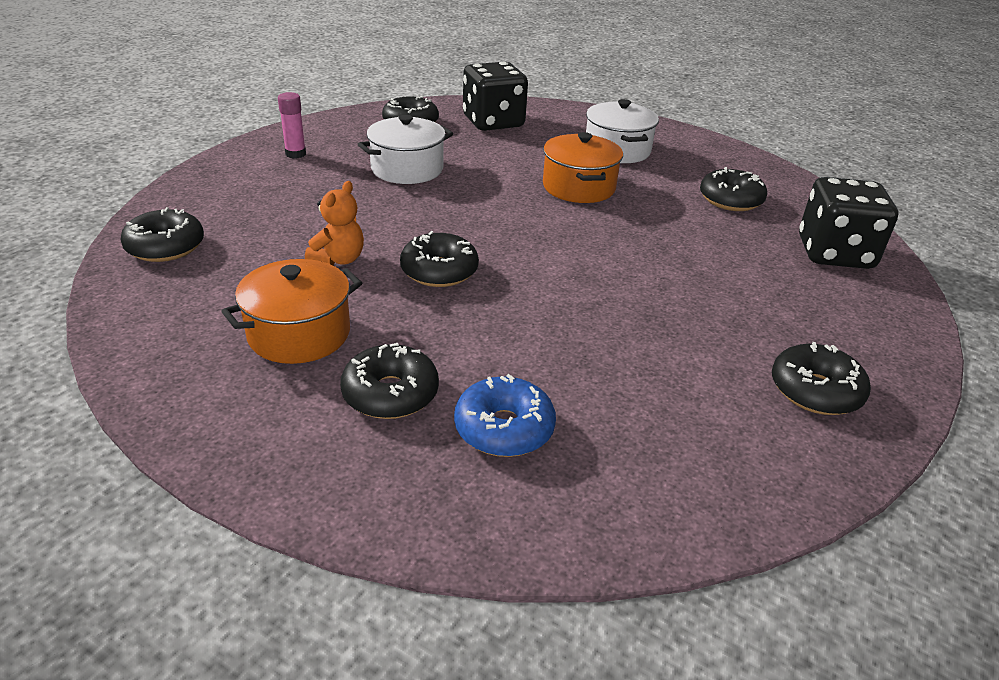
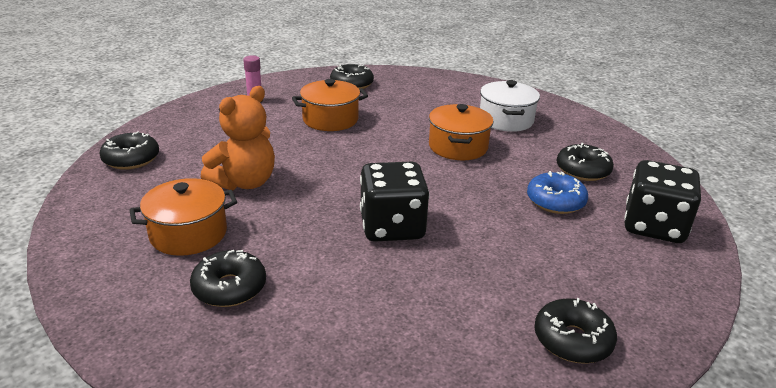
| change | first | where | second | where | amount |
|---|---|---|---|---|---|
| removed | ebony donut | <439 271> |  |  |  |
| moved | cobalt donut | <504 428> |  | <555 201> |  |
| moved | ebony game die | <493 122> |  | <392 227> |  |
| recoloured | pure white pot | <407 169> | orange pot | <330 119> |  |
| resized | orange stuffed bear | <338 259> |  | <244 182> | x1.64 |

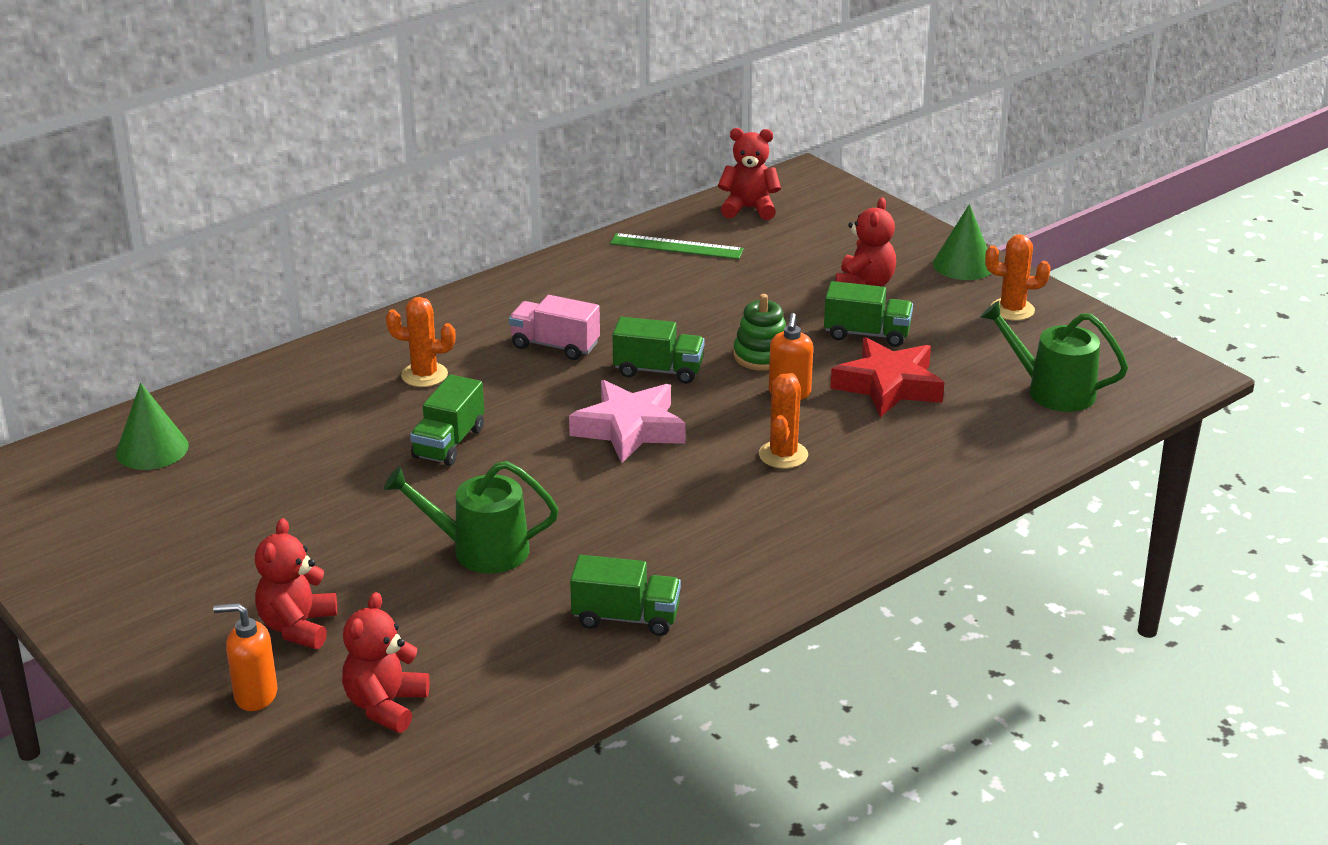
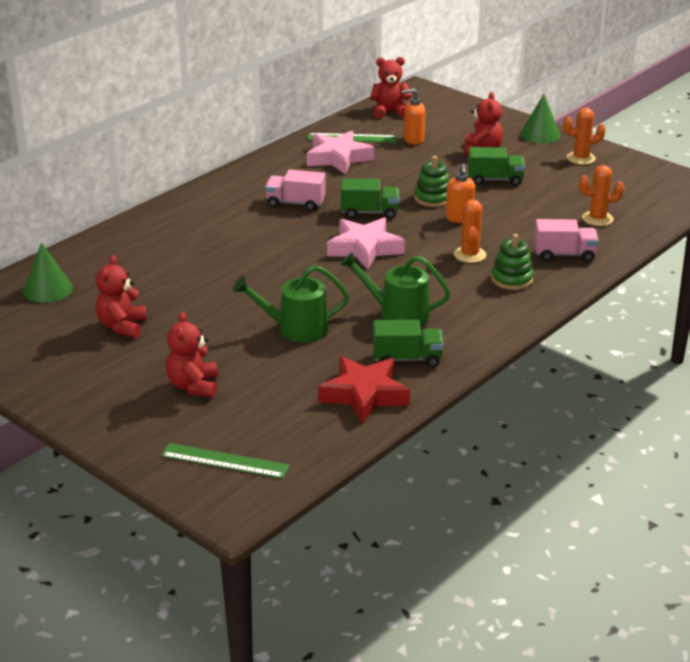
| change | first | where | second | where | amount |
|---|---|---|---|---|---|
| removed | emerald lorry | <449 443> |  |  |  |
| added |  |  | emerald straightedge | <225 461> |  |
| added |  |  | pink star shape | <338 158> |  |
| added |  |  | emerald stacking toy | <512 279> |  |
| added |  |  | pink lorry | <564 255> |  |
| moved | orange soap dispenser | <255 695> |  | <413 140> |  |
| moved | crimson stuffed bear | <385 706> |  | <122 326> |  |
| moved | orange prickly plant | <424 375> |  | <597 219> |  |
| moved | crimson star shape | <888 386> |  | <364 395> |  |
| moved | emerald watering pot | <1052 391> |  | <398 314> |  |

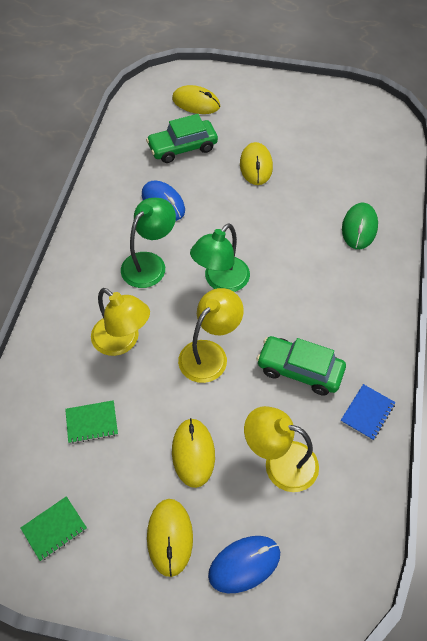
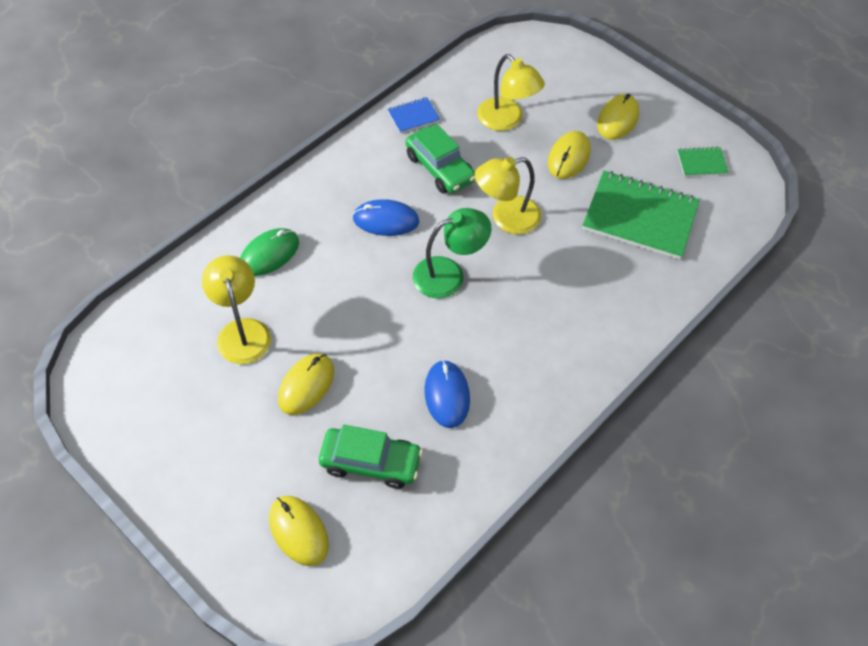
| change | first | where | second | where | amount |
|---|---|---|---|---|---|
| removed | emerald reading lamp | <149 263> |  |  |  |
| moved | bright yellow reading lamp | <122 341> |  | <242 331> |  |
| moved | cobalt PC mouse | <244 564> |  | <386 220> |  |
| resized | emerald exercise book | <92 422> |  | <640 217> | x2.17 |

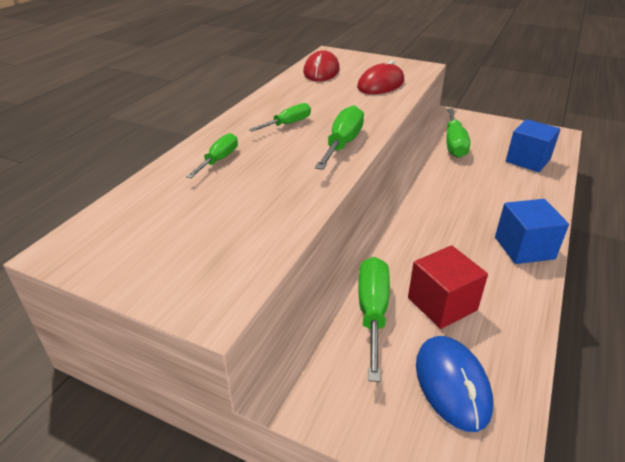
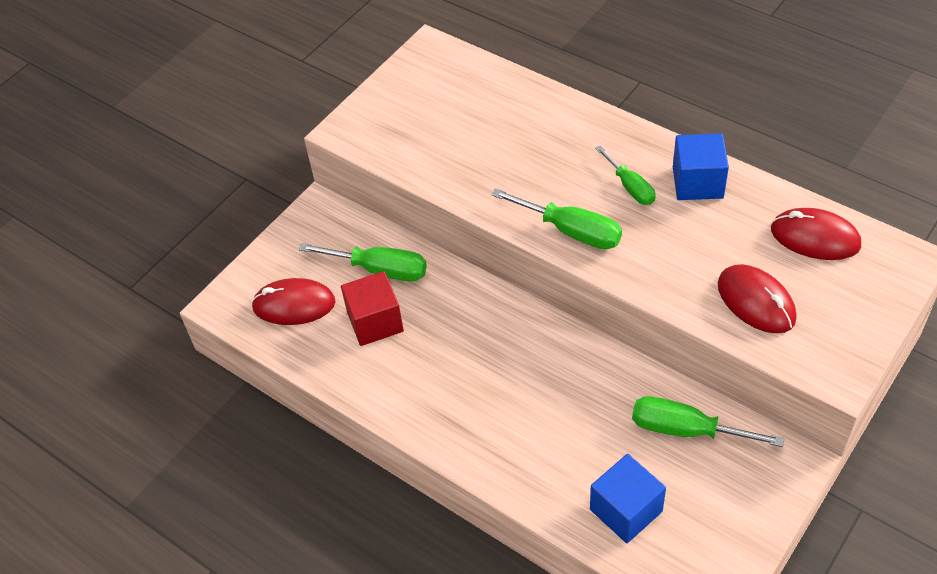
| change | first | where | second | where | amount |
|---|---|---|---|---|---|
| removed | emerald screwdriver | <219 160> |  |  |  |
| moved | cobalt solid cube | <524 248> |  | <697 182> |  |
| recoloured | cobalt PC mouse | <452 384> | crimson PC mouse | <294 305> |  |

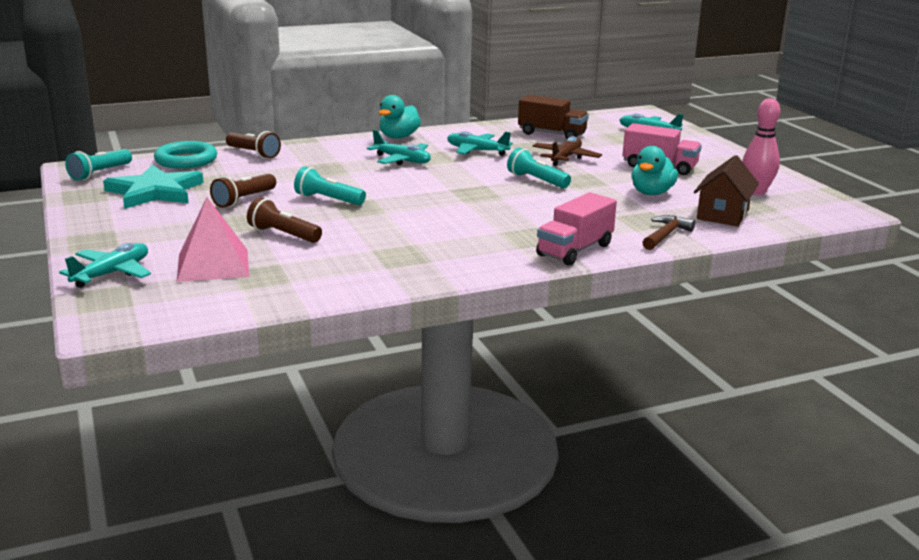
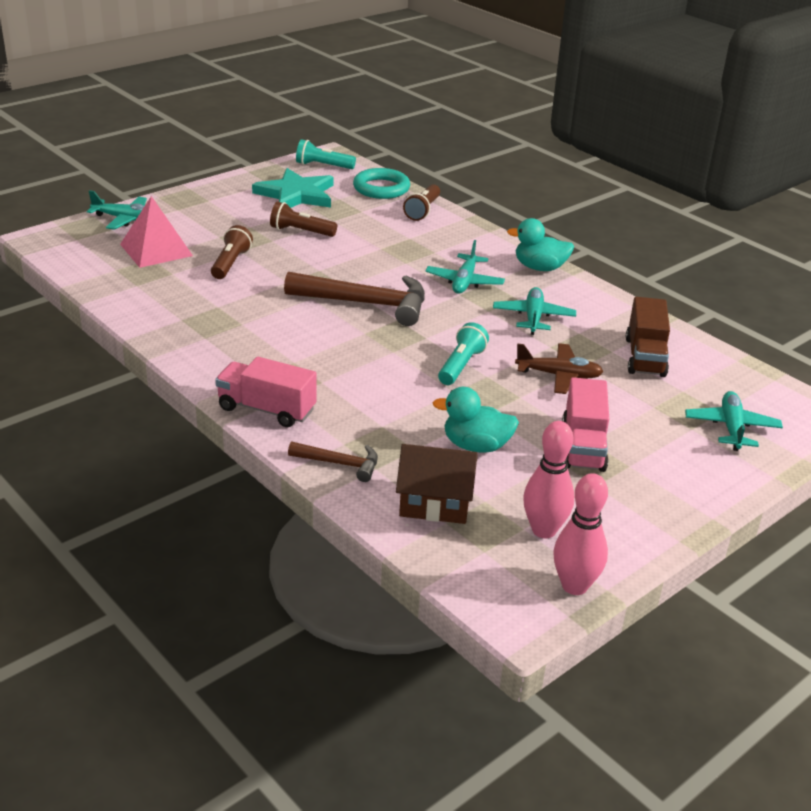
| change | first | where | second | where | amount |
|---|---|---|---|---|---|
| removed | aqua flashlight | <328 200> |  |  |  |
| added |  |  | russet claw hammer | <366 303> |  |
| added |  |  | pink bowling pin | <574 586> |  |

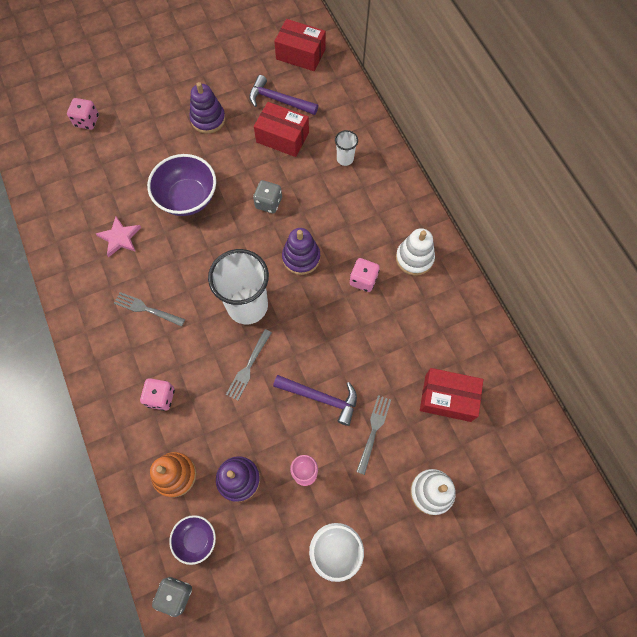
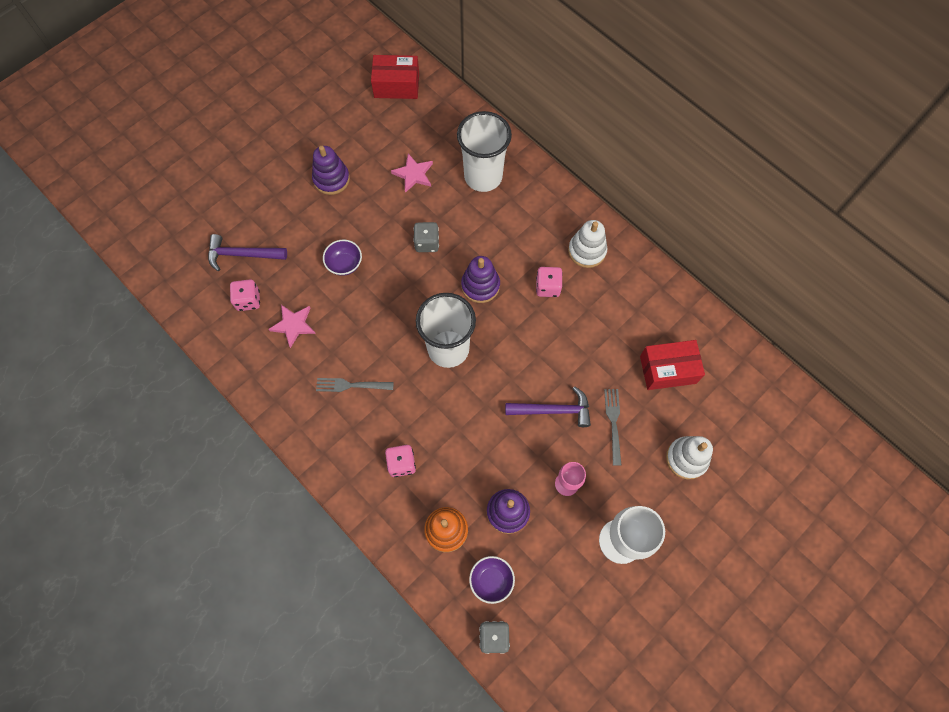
| change | first | where | second | where | amount |
|---|---|---|---|---|---|
| removed | ash-grey fork | <248 367> |  |  |  |
| moved | pink game die | <87 121> |  | <248 300> |  |
| moved | purple claw hammer | <279 100> |  | <243 255> |  |
| replaced | crimson box | <282 137> | pink star shape | <413 174> |  |
| resized | purple serving bowl | <187 198> |  | <344 264> | x0.56 |
| resized | pure white cup | <345 159> |  | <483 176> | x2.18 |

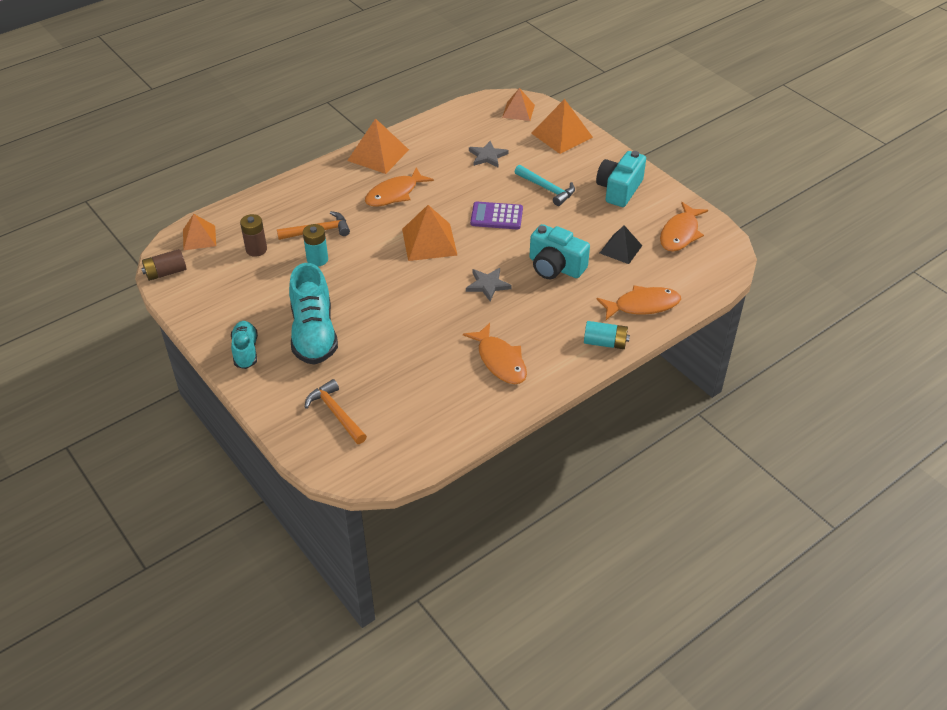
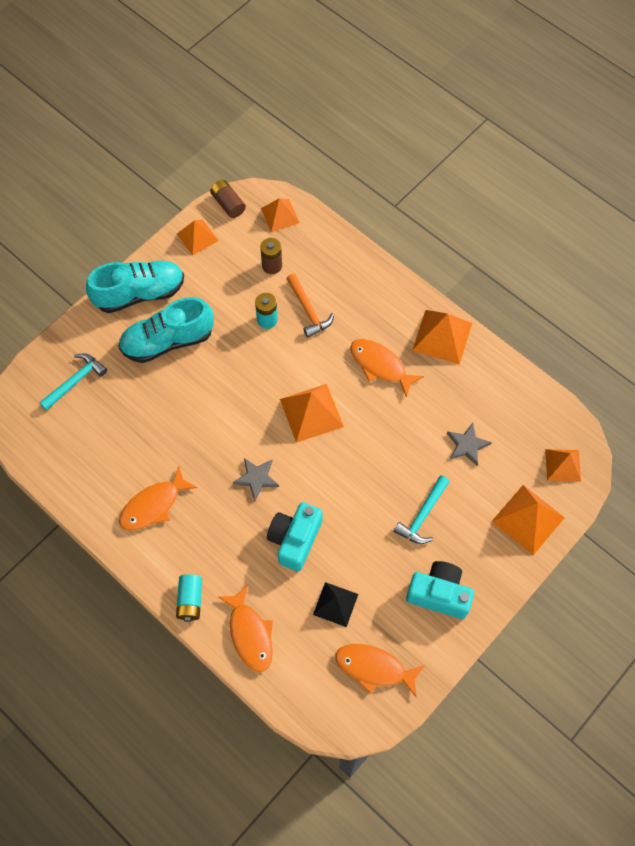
| change | first | where | second | where | amount |
|---|---|---|---|---|---|
| removed | purple adding machine | <496 216> |  |  |  |
| added |  |  | orange pyramid shape | <197 237> |  |
| recoloured | orange claw hammer | <335 413> | aqua claw hammer | <75 381> |  |
| resized | aqua sneaker | <246 351> |  | <139 293> | x1.75 |

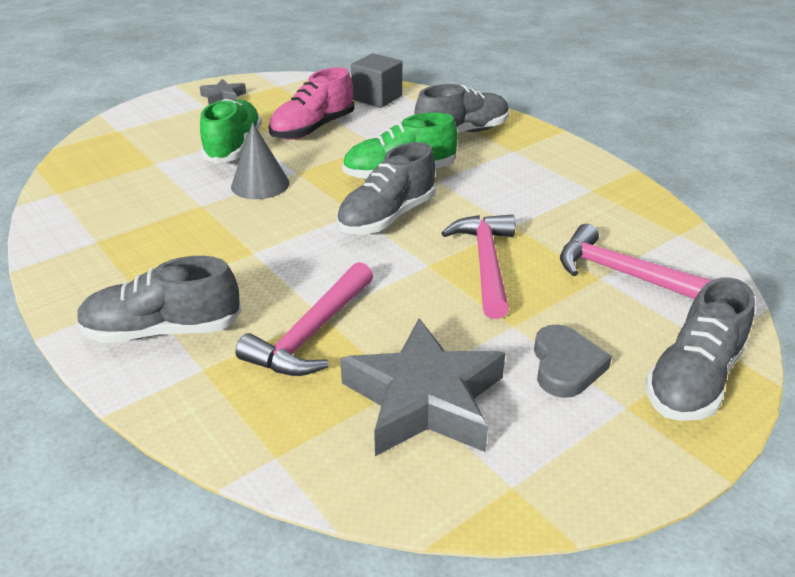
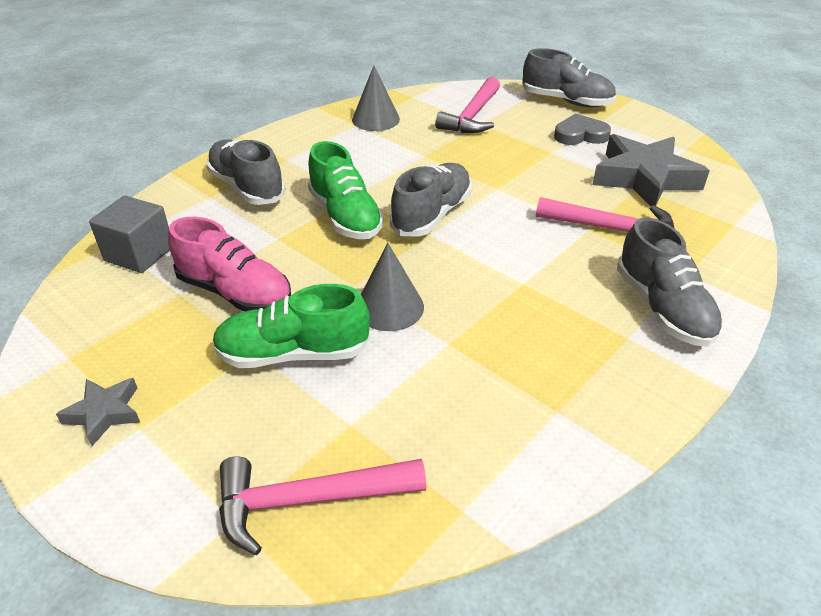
| change | first | where | second | where | amount |
|---|---|---|---|---|---|
| added |  |  | ash-grey cone shape | <375 119> |  |
| moved | pink claw hammer | <486 263> |  | <307 500> |  |
| turned | ash-grey sneaker | <387 217> |  | <432 215> | 90 degrees counterclockwise |

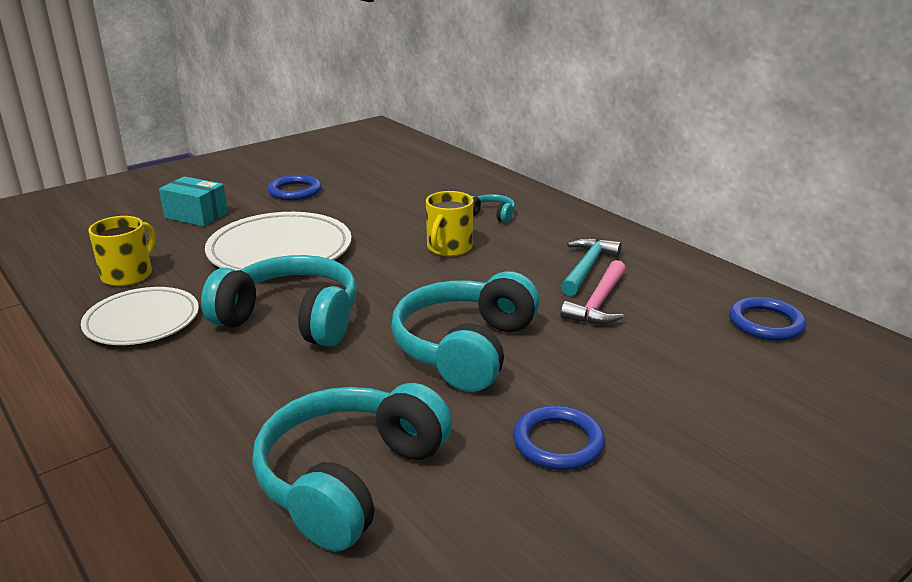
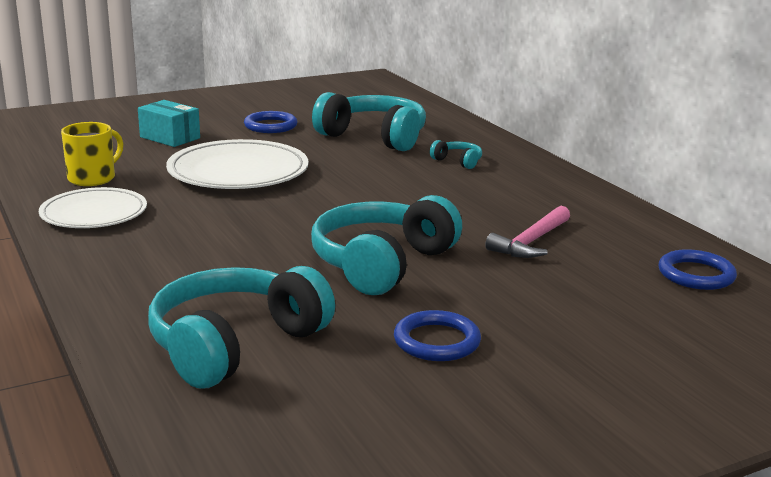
| change | first | where | second | where | amount |
|---|---|---|---|---|---|
| removed | bright yellow tea mug | <449 248> |  |  |  |
| removed | aqua claw hammer | <586 268> |  |  |  |
| moved | aqua headset | <291 319> |  | <374 137> |  |

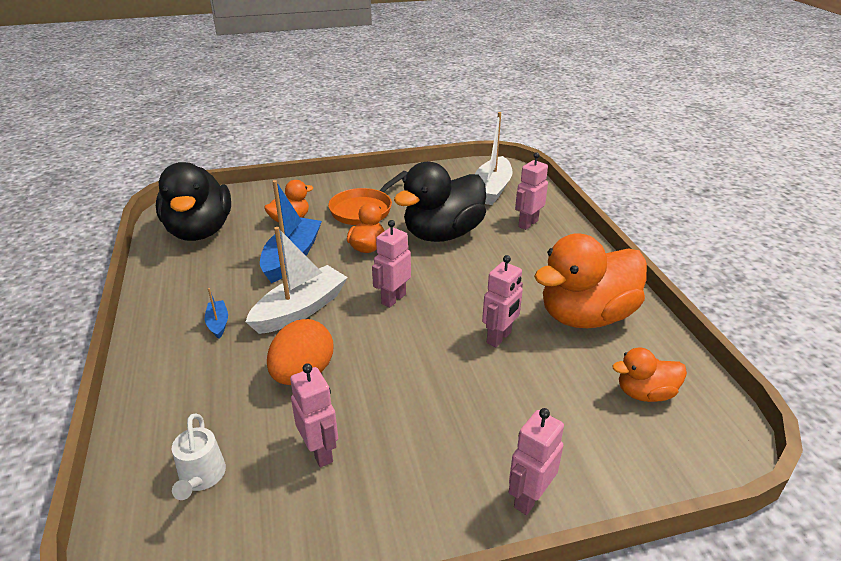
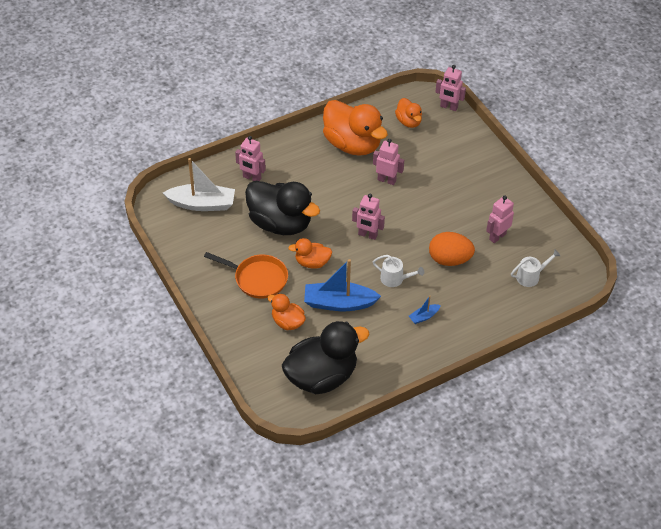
| change | first | where | second | where | amount |
|---|---|---|---|---|---|
| moved | pink robot | <529 497> |  | <448 107> |  |
| replaced | pure white toy boat | <300 310> | pure white watering pot | <395 279> |  |

